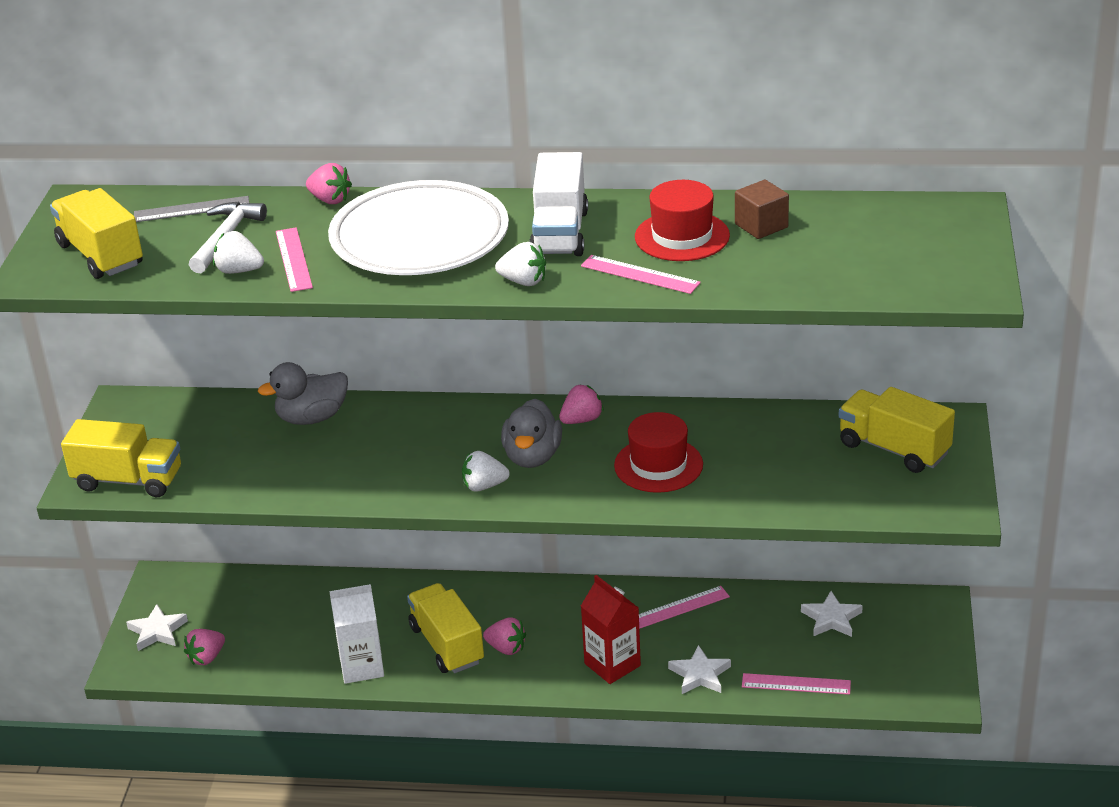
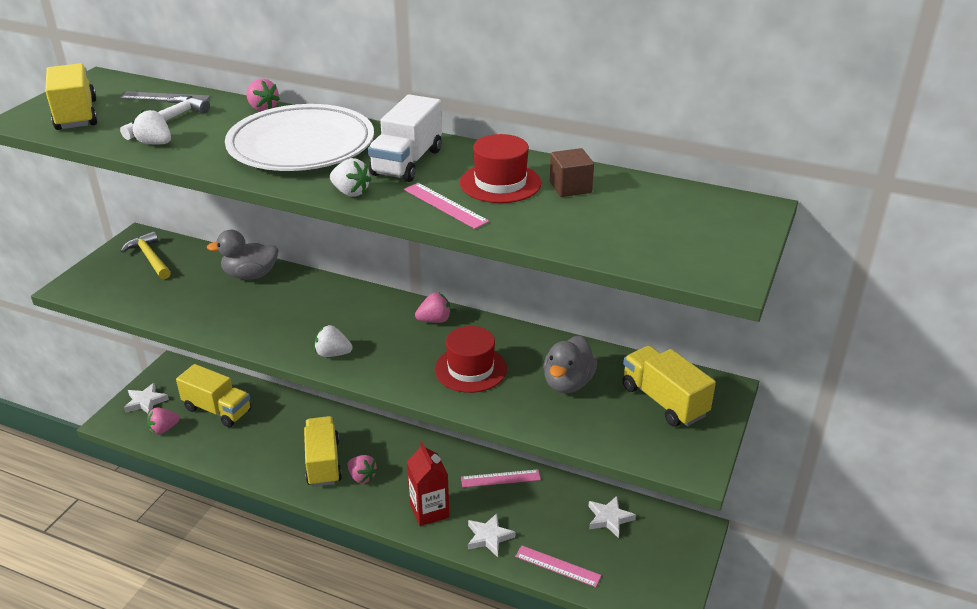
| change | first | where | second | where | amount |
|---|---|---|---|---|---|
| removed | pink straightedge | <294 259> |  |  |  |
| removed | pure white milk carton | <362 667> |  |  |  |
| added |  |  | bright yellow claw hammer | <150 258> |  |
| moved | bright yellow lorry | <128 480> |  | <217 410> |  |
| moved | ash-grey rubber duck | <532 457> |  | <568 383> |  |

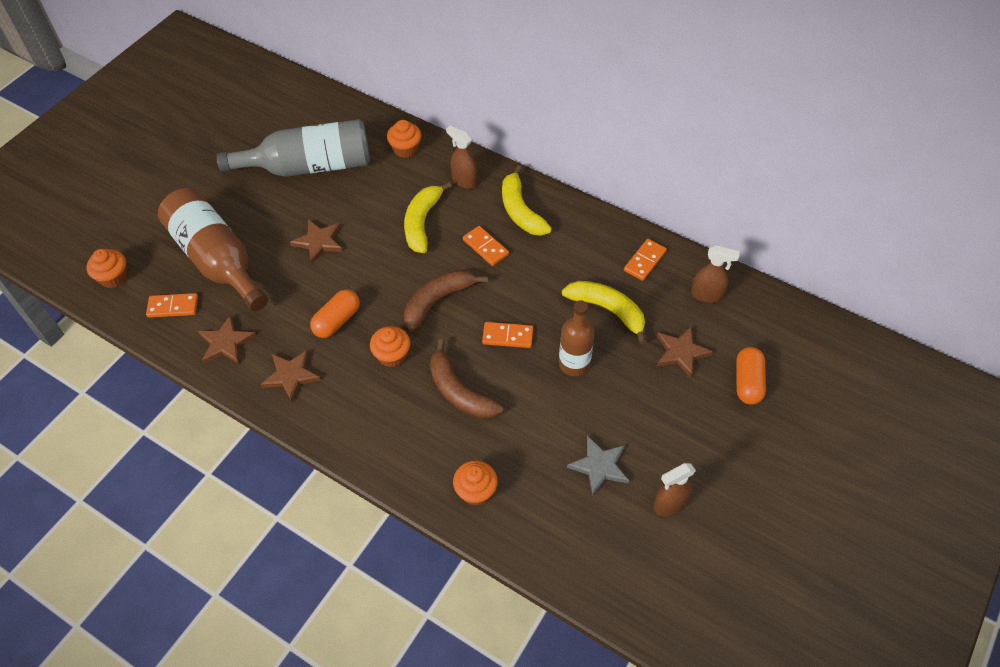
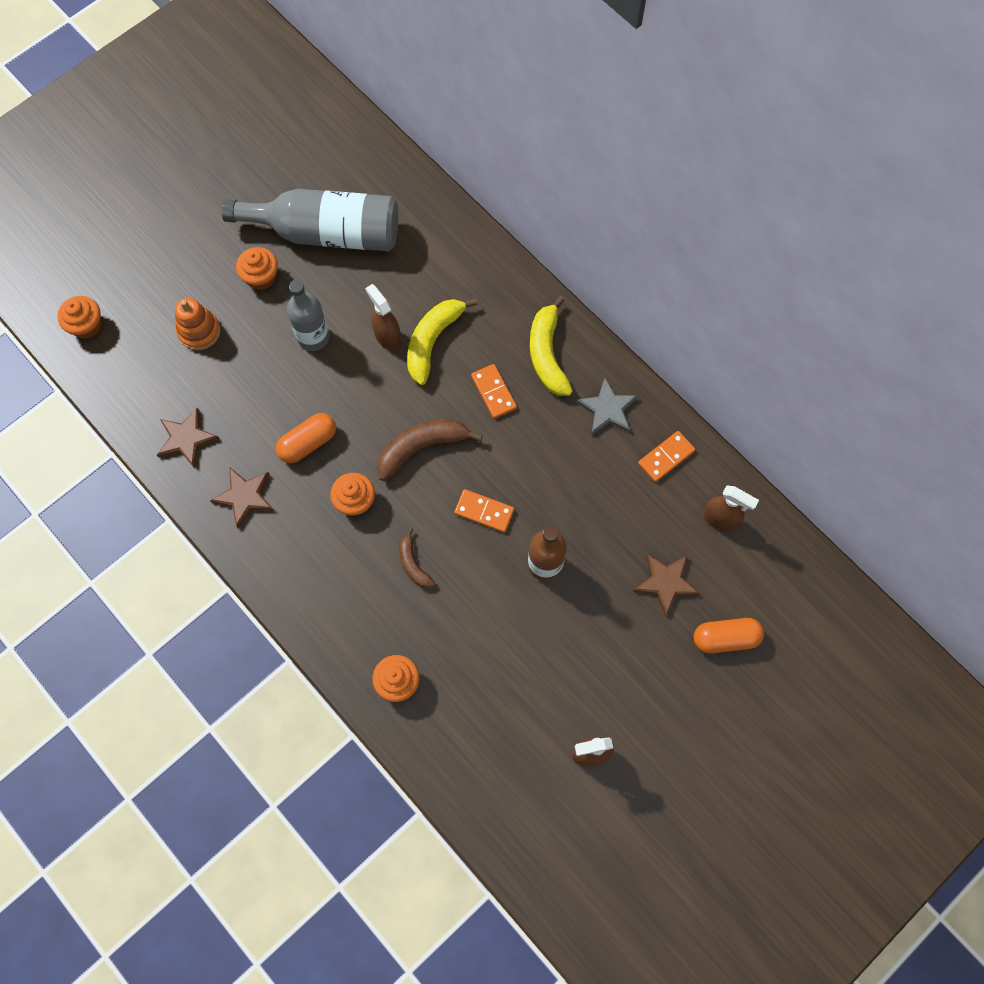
| change | first | where | second | where | amount |
|---|---|---|---|---|---|
| removed | orange domino piece | <173 307> |  |  |  |
| removed | bright yellow toy banana | <608 310> |  |  |  |
| moved | orange cupcake | <405 149> |  | <261 277> |  |
| moved | russet spray bottle | <464 180> |  | <387 337> |  |
| moved | ash-grey star shape | <599 466> |  | <607 409> |  |
| replaced | russet bottle | <217 259> | orange stacking toy | <199 331> |  |
| replaced | russet star shape | <319 242> | ash-grey bottle | <313 337> |  |
| turned | orange pill | <748 382> |  | <725 638> | 60 degrees clockwise |
| resized | russet toy banana | <459 391> |  | <413 564> | x0.57 |

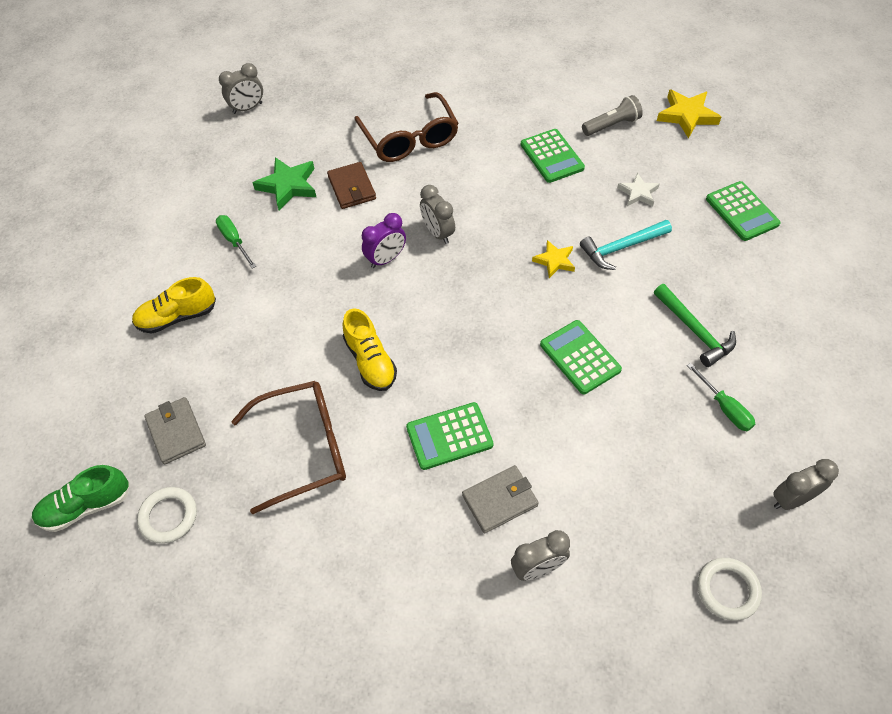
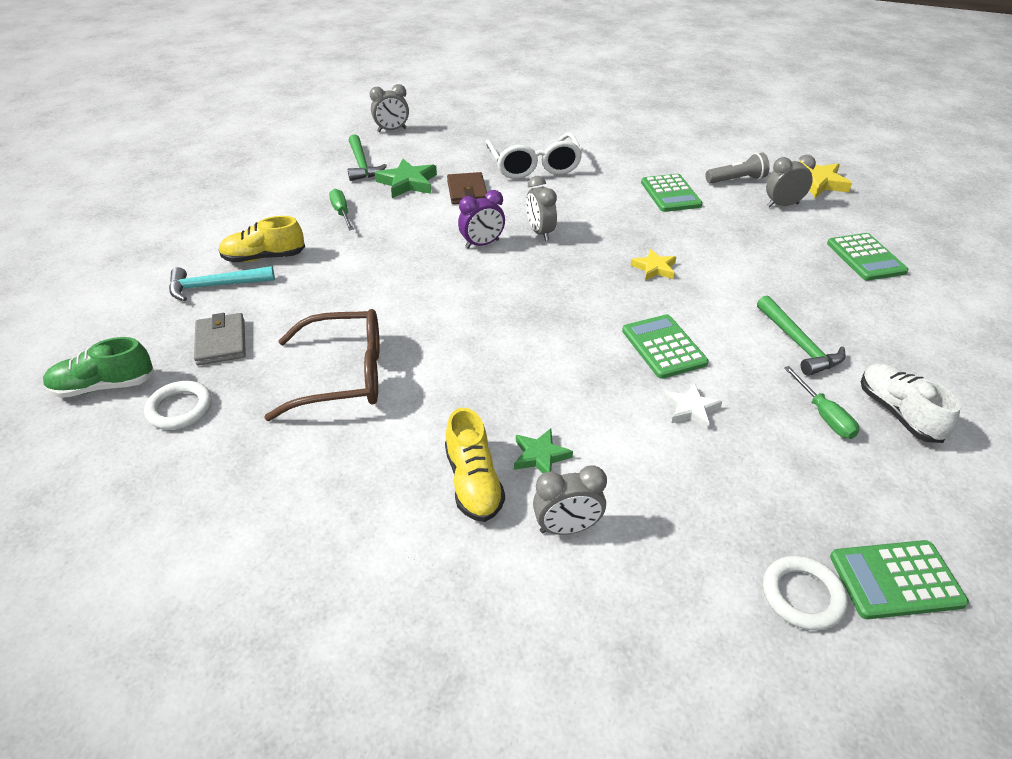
| change | first | where | second | where | amount |
|---|---|---|---|---|---|
| added |  |  | emerald claw hammer | <362 165> |  |
| added |  |  | pure white sneaker | <898 413> |  |
| moved | bright yellow sneaker | <370 361> |  | <473 483> |  |
| moved | emerald adding machine | <449 436> |  | <895 580> |  |
| moved | aqua claw hammer | <621 248> |  | <215 286> |  |
| moved | pure white star shape | <638 193> |  | <691 409> |  |
| moved | ash-grey bedside clock | <792 499> |  | <782 205> |  |
| replaced | ash-grey wallet | <500 500> | emerald star shape | <540 456> |  |
| recoloured | russet eyeglasses | <409 138> | pure white eyeglasses | <534 165> |  |

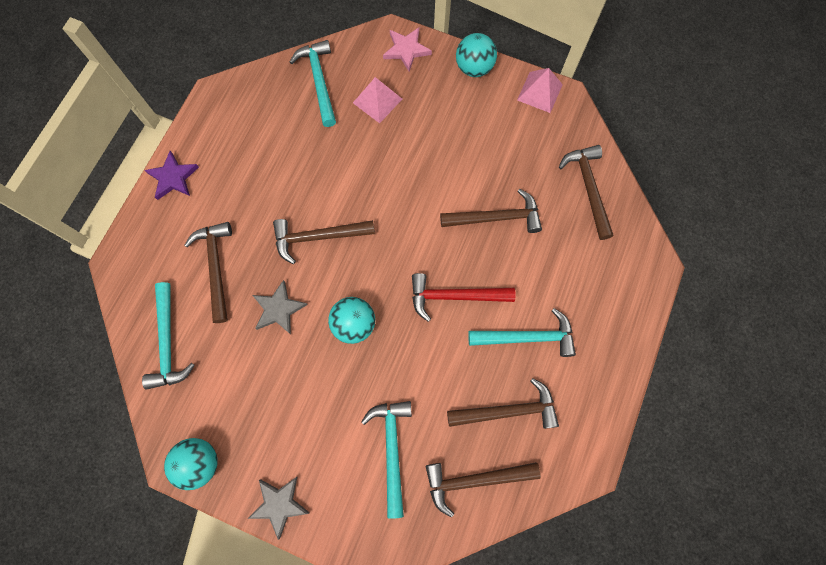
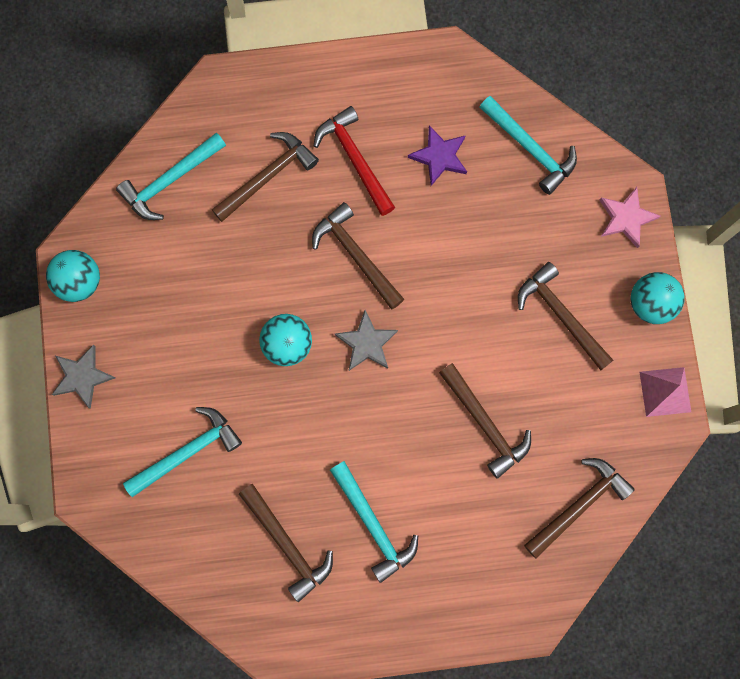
| change | first | where | second | where | amount |
|---|---|---|---|---|---|
| removed | pink pyramid shape | <377 100> |  |  |  |
| moved | purple star shape | <173 177> |  | <439 156> |  |
| moved | ash-grey star shape | <279 309> |  | <366 343> |  |
| moved | crimson claw hammer | <454 296> |  | <354 158> |  |
| moved | russet claw hammer | <474 480> |  | <560 314> |  |
| turned | aqua claw hammer | <319 80> |  | <530 149> | 90 degrees clockwise |

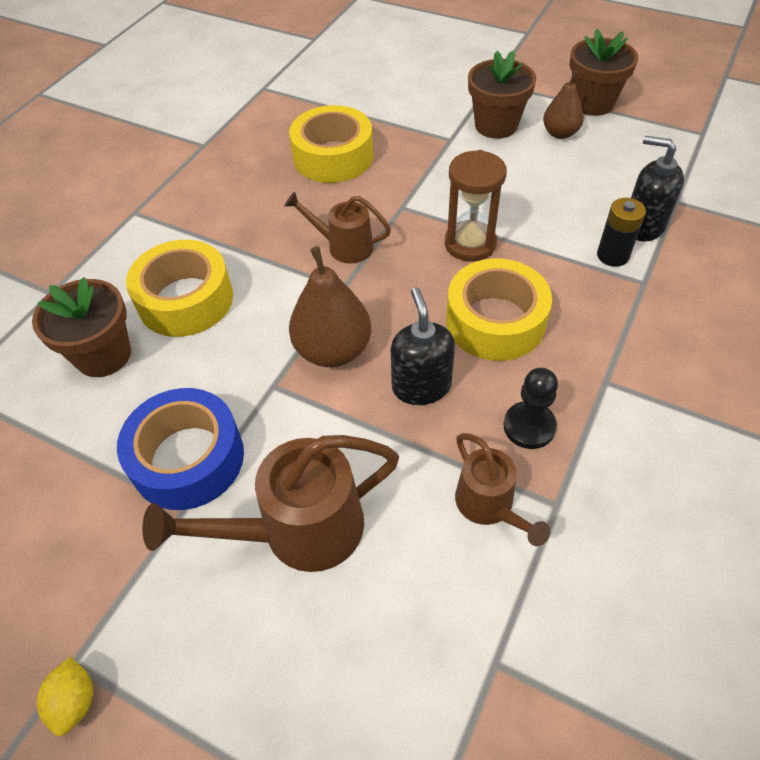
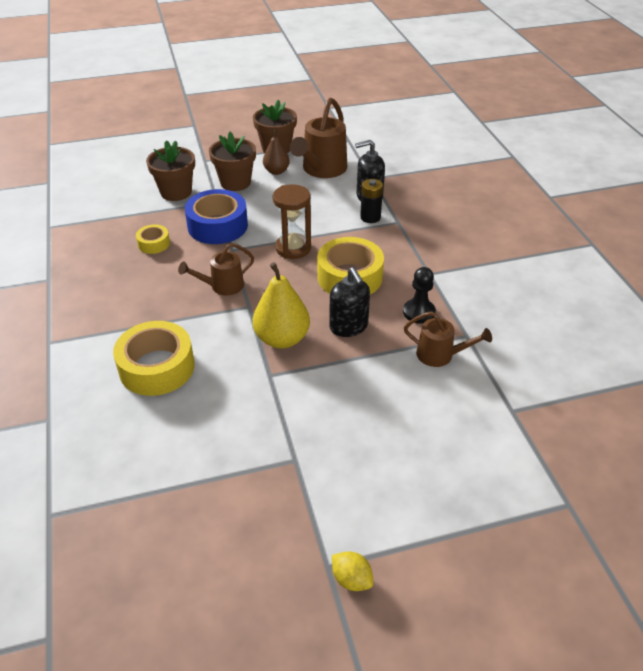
| change | first | where | second | where | amount |
|---|---|---|---|---|---|
| moved | russet flower pot | <103 355> |  | <176 192> |  |
| moved | cobalt tape | <188 458> |  | <217 226> |  |
| moved | russet watering pot | <297 531> |  | <321 170> |  |
| recoloured | russet pear fruit | <333 350> | bright yellow pear fruit | <282 339> |  |
| turned | ebony soap dispenser | <421 386> |  | <348 327> | 150 degrees counterclockwise |
| resized | bright yellow tape | <333 157> |  | <154 244> | x0.51 |

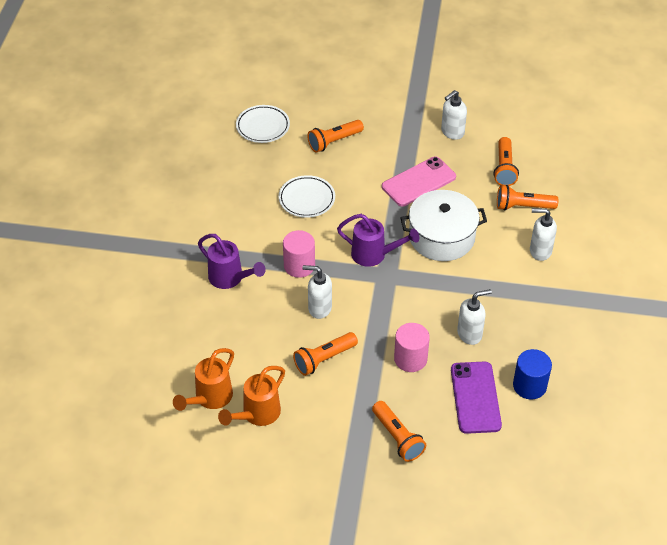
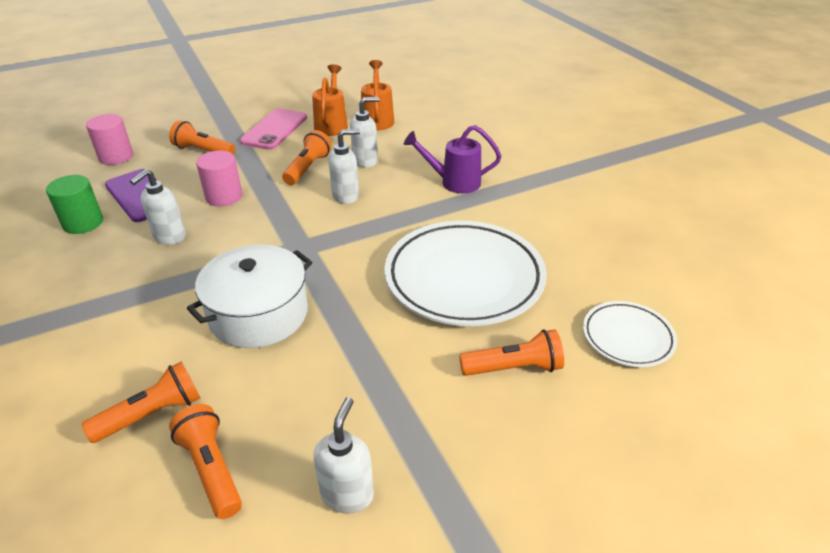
| change | first | where | second | where | amount |
|---|---|---|---|---|---|
| removed | purple watering pot | <374 255> |  |  |  |
| moved | pink cylinder | <299 266> |  | <116 157> |  |
| moved | pink smartphone | <418 182> |  | <274 129> |  |
| moved | pure white soap dispenser | <540 251> |  | <365 161> |  |
| recoloured | cobalt cylinder | <529 385> | emerald cylinder | <83 223> |  |
| turned | orange flashlight | <334 141> |  | <514 368> | 60 degrees clockwise |
| resized | pure white flat dish | <307 199> |  | <464 278> | x1.95 |

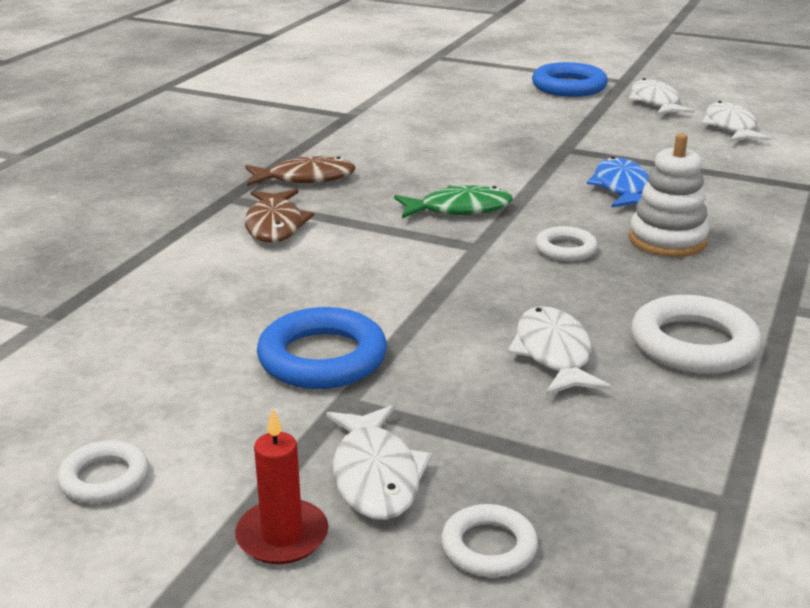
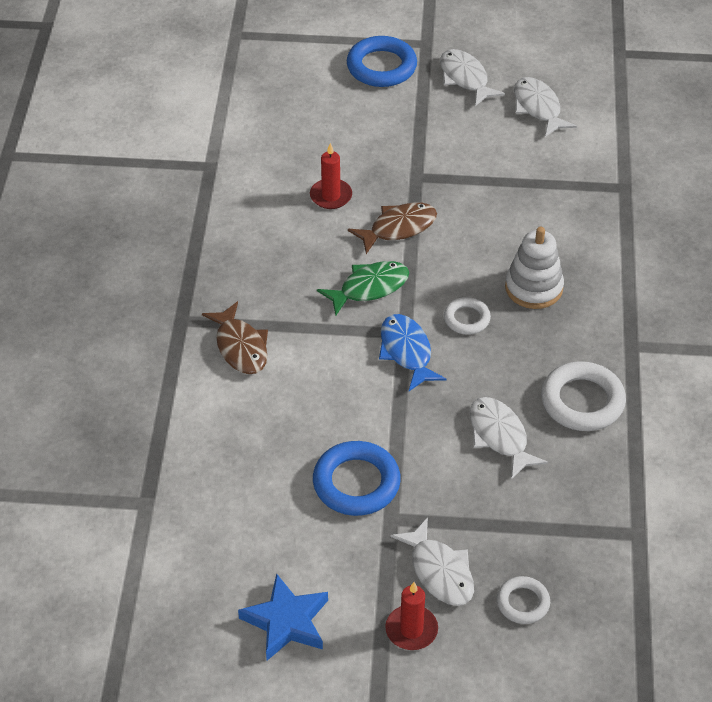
| change | first | where | second | where | amount |
|---|---|---|---|---|---|
| added |  |  | crimson candle | <331 196> |  |
| moved | russet fish | <305 178> |  | <398 228> |  |
| moved | cobalt fish | <621 188> |  | <407 352> |  |
| replaced | pure white hoop | <104 478> | cobalt star shape | <286 621> |  |

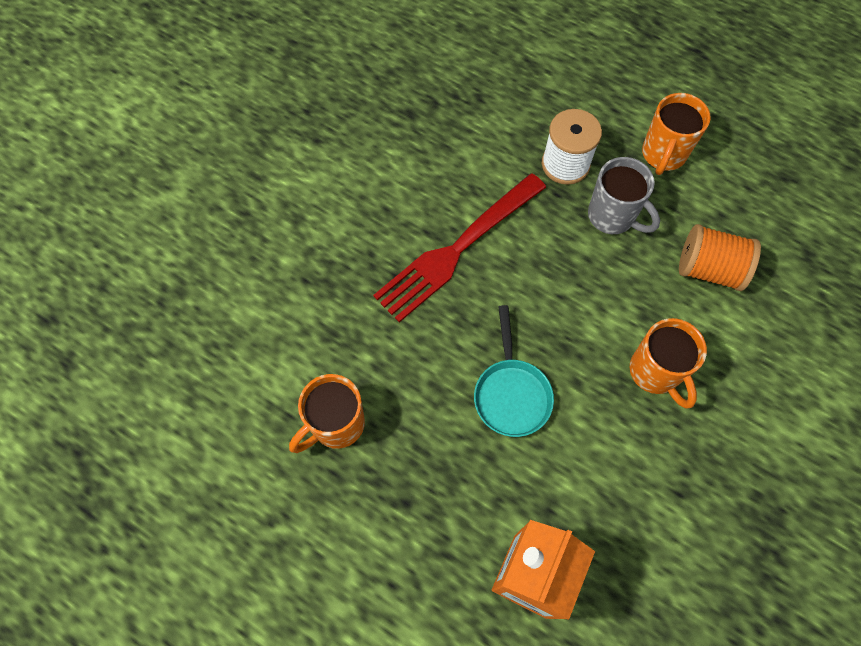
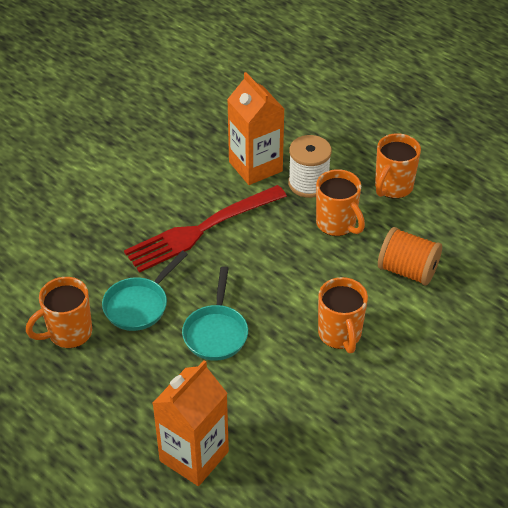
| change | first | where | second | where | amount |
|---|---|---|---|---|---|
| added |  |  | aqua frying pan | <139 305> |  |
| added |  |  | orange milk carton | <255 166> |  |
| recoloured | ash-grey tea mug | <612 217> | orange tea mug | <337 224> |  |

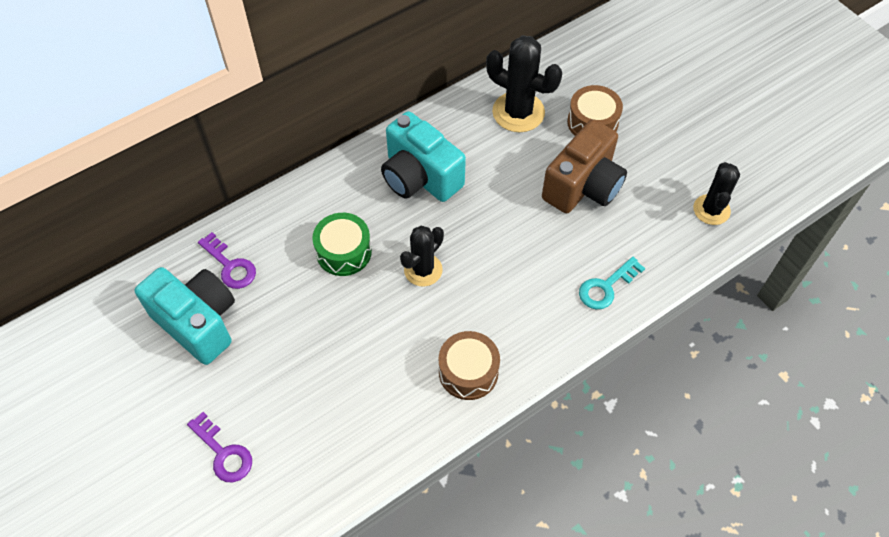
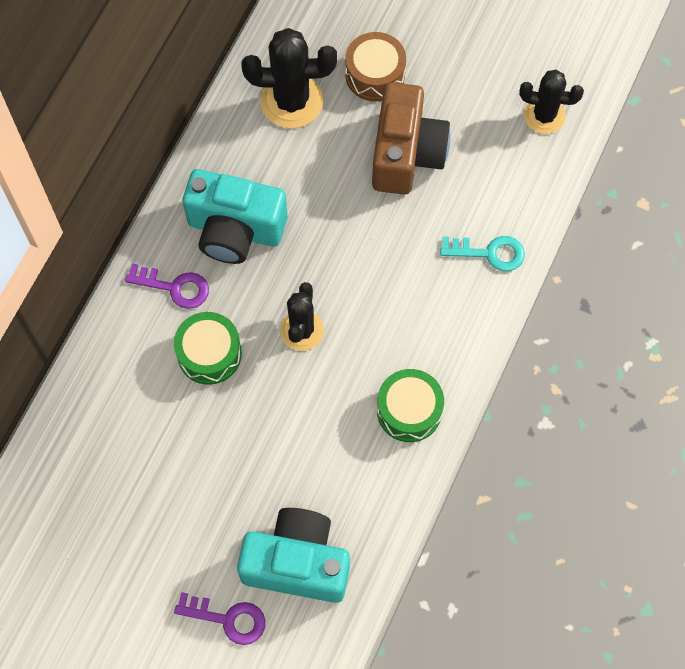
| change | first | where | second | where | amount |
|---|---|---|---|---|---|
| moved | aqua compact camera | <198 322> |  | <297 563> |  |
| moved | purple latchkey | <230 265> |  | <174 287> |  |
| recoloured | russet toy drum | <468 372> | emerald toy drum | <409 410> |  |
| turned | aqua latchkey | <606 287> |  | <489 253> | 105 degrees counterclockwise |
| turned | ebony prickly plant | <711 210> |  | <544 116> | 60 degrees counterclockwise |

